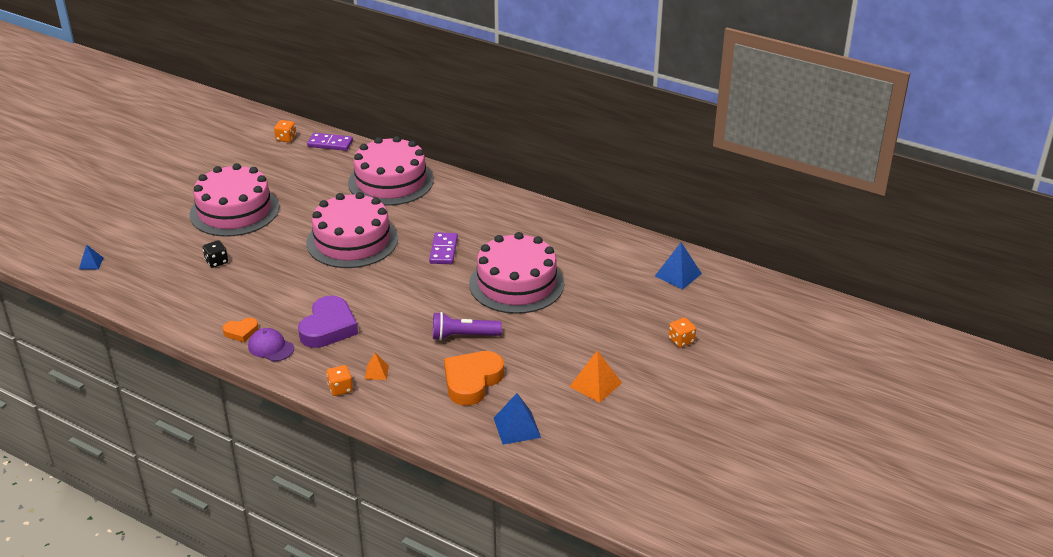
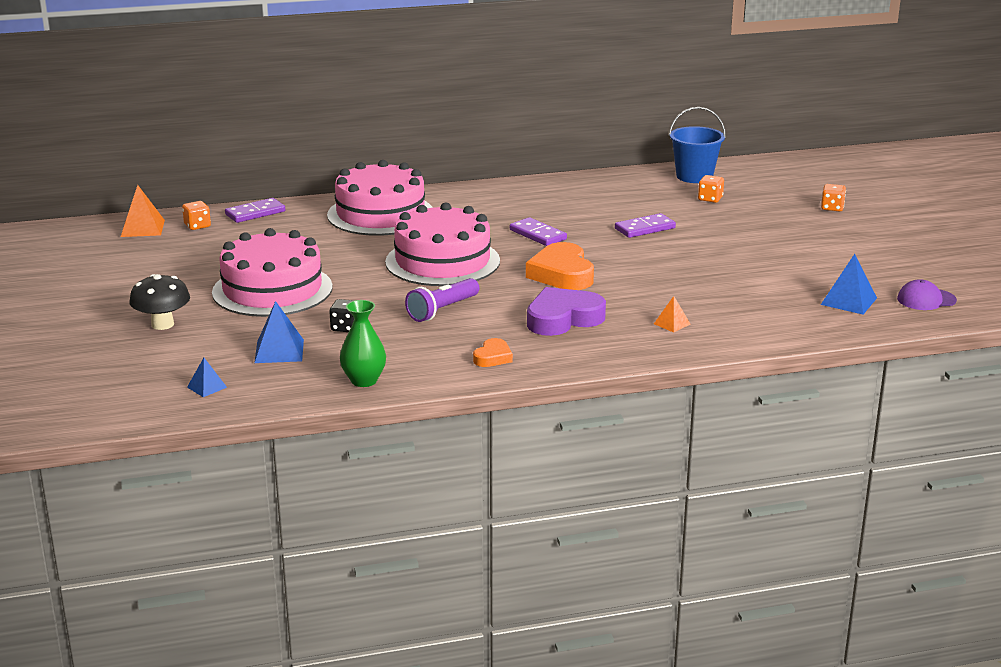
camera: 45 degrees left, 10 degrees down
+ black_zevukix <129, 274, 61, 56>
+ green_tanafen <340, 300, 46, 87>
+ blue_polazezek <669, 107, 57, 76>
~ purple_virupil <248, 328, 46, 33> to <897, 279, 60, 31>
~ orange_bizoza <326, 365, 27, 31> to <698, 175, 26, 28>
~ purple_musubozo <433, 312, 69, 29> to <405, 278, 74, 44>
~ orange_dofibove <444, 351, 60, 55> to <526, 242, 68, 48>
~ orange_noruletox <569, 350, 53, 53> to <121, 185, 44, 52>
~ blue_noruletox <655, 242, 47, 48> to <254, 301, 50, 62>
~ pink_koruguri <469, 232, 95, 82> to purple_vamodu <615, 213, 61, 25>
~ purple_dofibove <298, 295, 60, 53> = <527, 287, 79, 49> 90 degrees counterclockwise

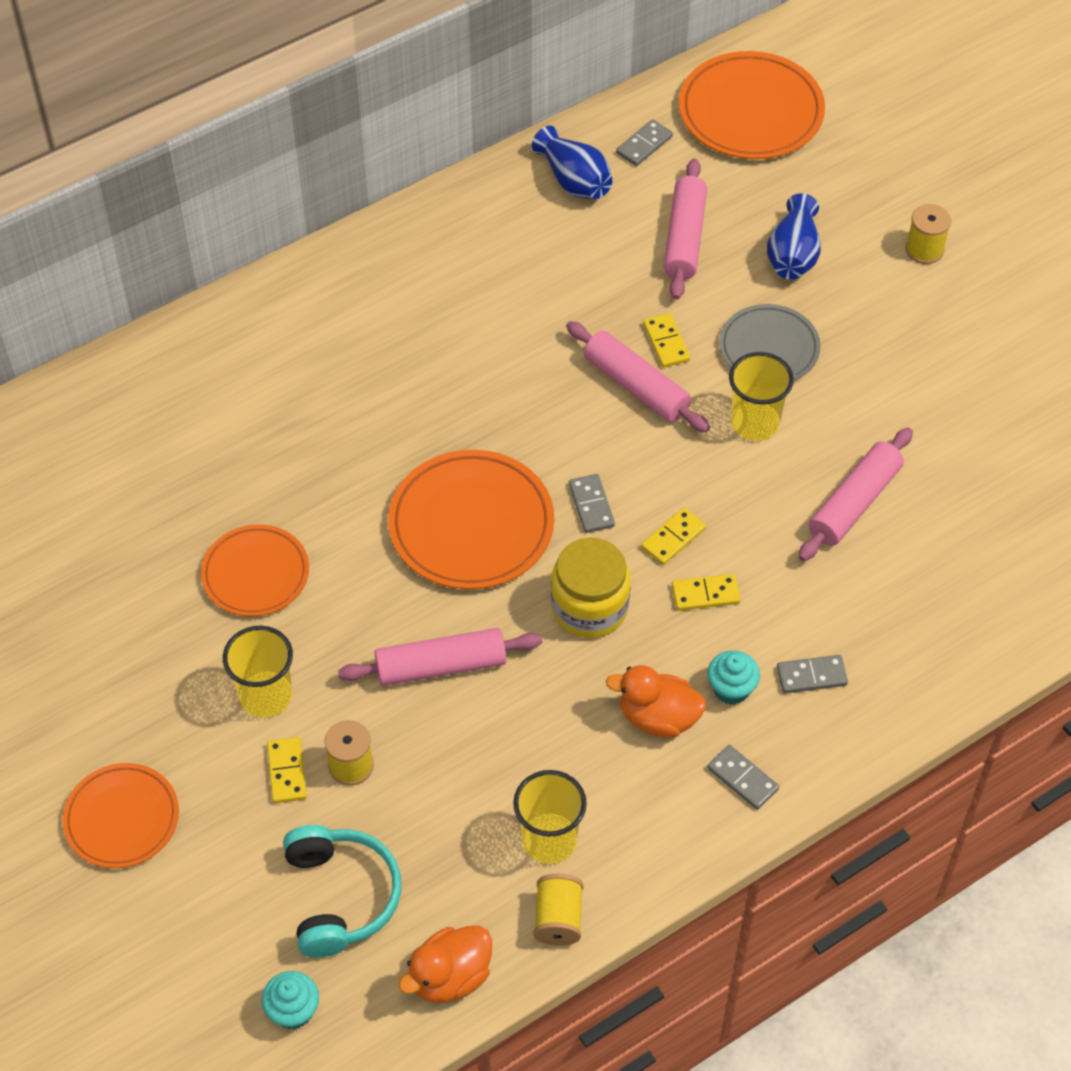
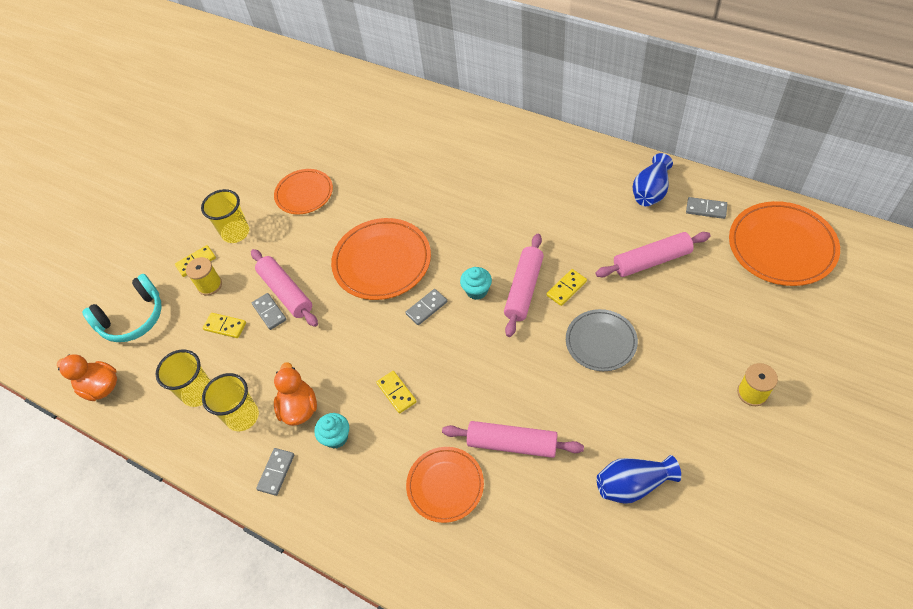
camera: 70 degrees right, 0 degrees up
- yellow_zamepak <534, 873, 50, 73>
- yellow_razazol <551, 537, 79, 101>
~ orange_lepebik <62, 763, 117, 105> to <406, 447, 78, 76>
~ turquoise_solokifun <262, 971, 57, 58> to <460, 267, 32, 33>
~ yellow_vamodu <641, 508, 65, 57> to <203, 313, 43, 25>
~ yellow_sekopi <729, 352, 65, 89> to <202, 373, 57, 58>
~ blue_tanafen <767, 193, 54, 86> to <596, 455, 85, 49>
~ grey_vamodu <777, 655, 71, 38> to <252, 293, 35, 37>

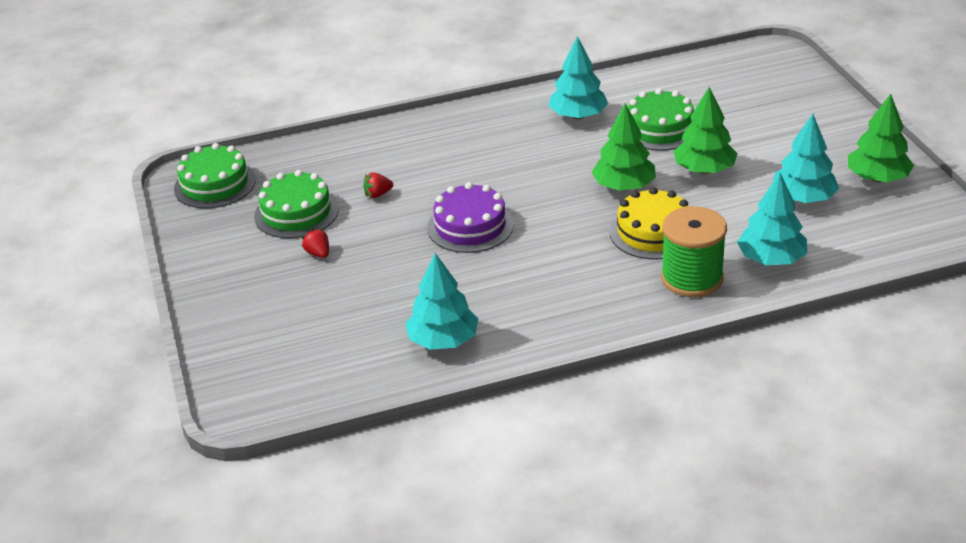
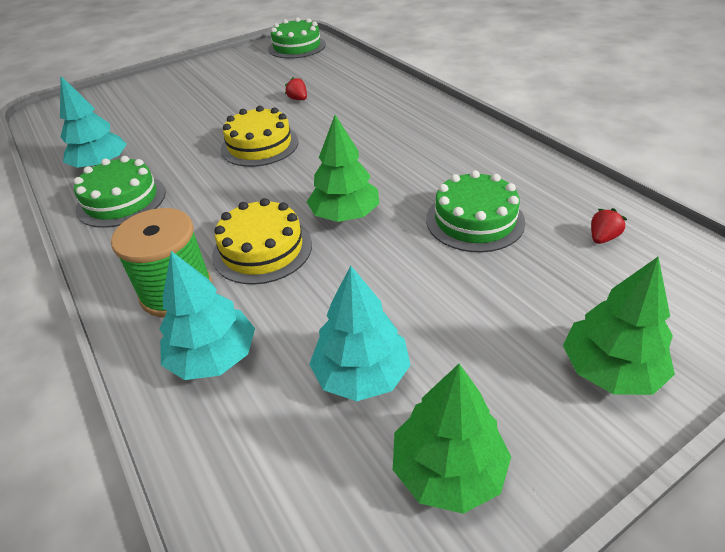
camera: 75 degrees right, 5 degrees up
- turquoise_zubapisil <548, 36, 60, 83>
~ green_koruguri <254, 170, 85, 68> to <74, 156, 92, 72>
~ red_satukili <302, 229, 27, 29> to <591, 208, 36, 36>
~ green_zubapisil <674, 87, 64, 87> to <563, 257, 112, 138>
~ purple_koruguri <427, 182, 87, 71> to yellow_koruguri <221, 106, 78, 61>

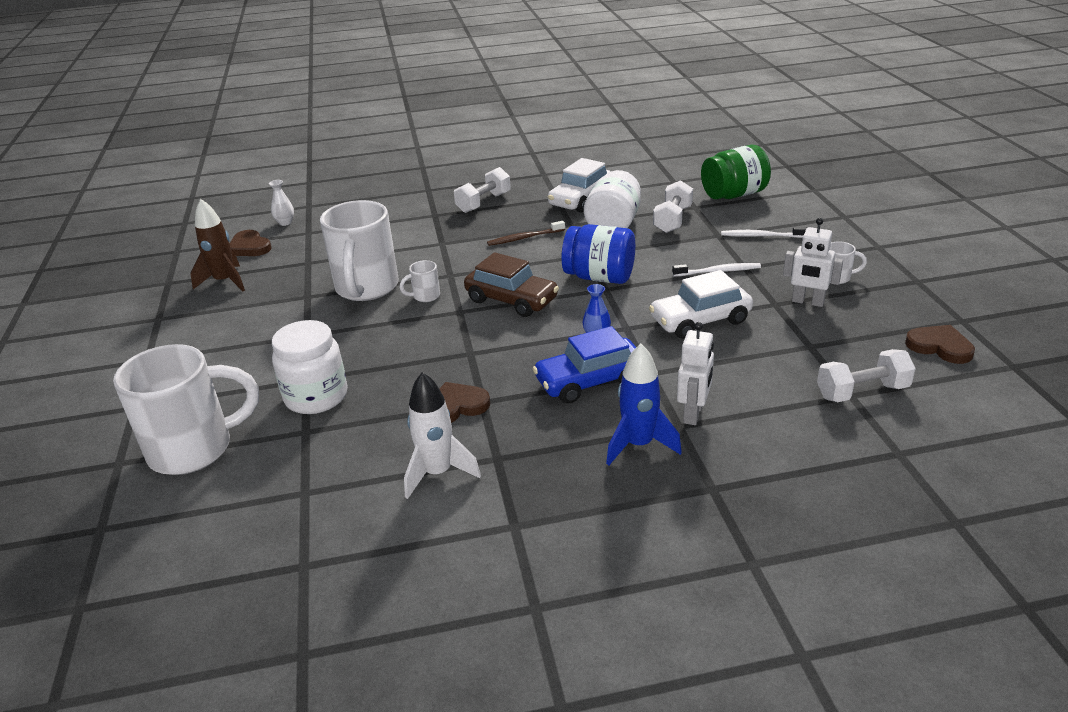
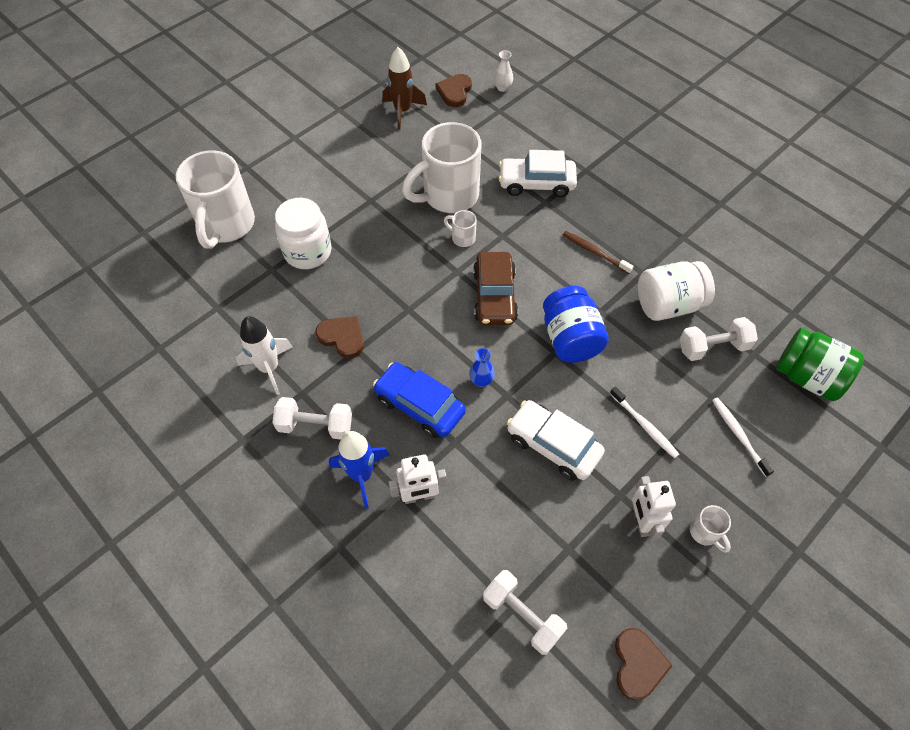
camera: 55 degrees right, 25 degrees up
~ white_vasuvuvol <454, 167, 57, 46> to <272, 397, 80, 43>
~ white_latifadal <548, 158, 63, 54> to <499, 150, 78, 47>
~ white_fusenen <113, 344, 146, 131> = <176, 150, 79, 99> 60 degrees clockwise

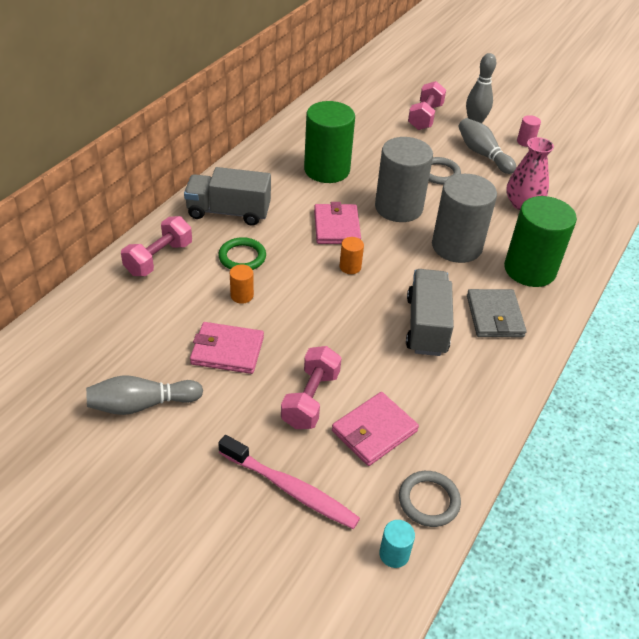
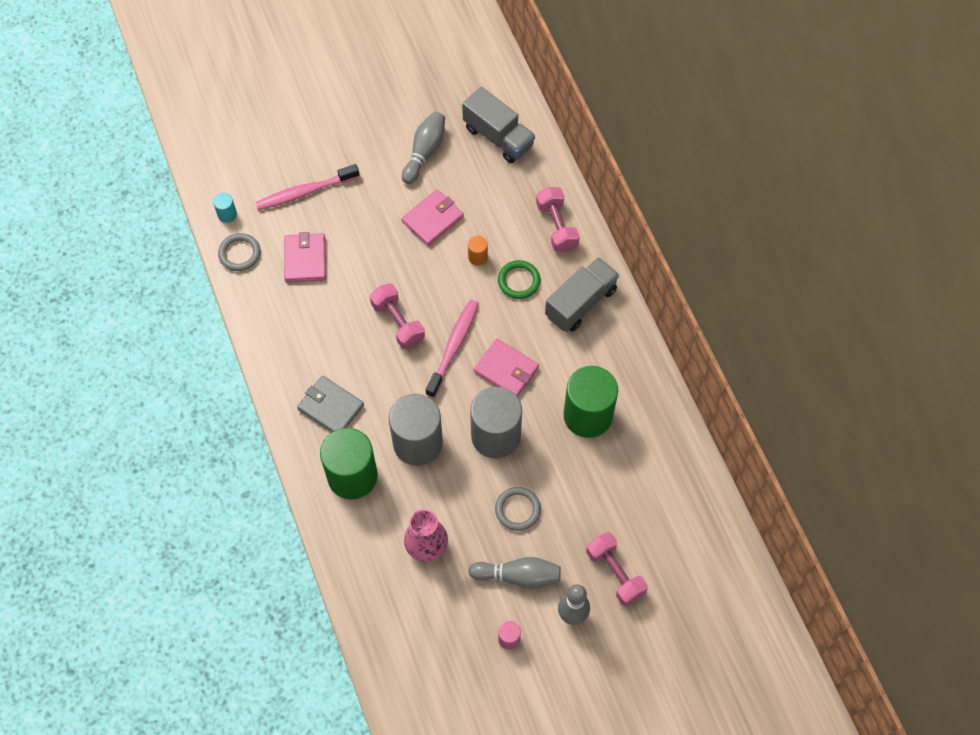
camera: 130 degrees right, 20 degrees up
~ pink_vasuvuvol <281, 346, 61, 83> to <370, 283, 55, 66>
~ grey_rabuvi <406, 269, 48, 87> to <462, 87, 73, 76>
~ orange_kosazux <339, 237, 25, 37> to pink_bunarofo <426, 300, 53, 98>

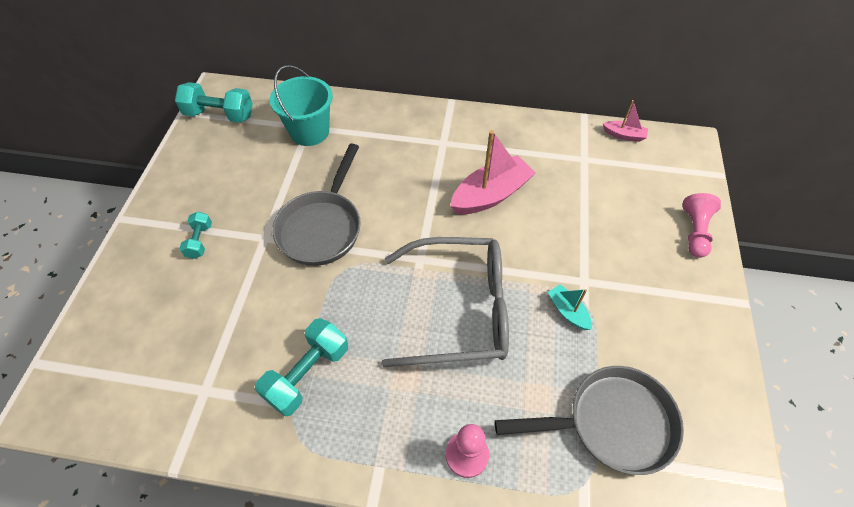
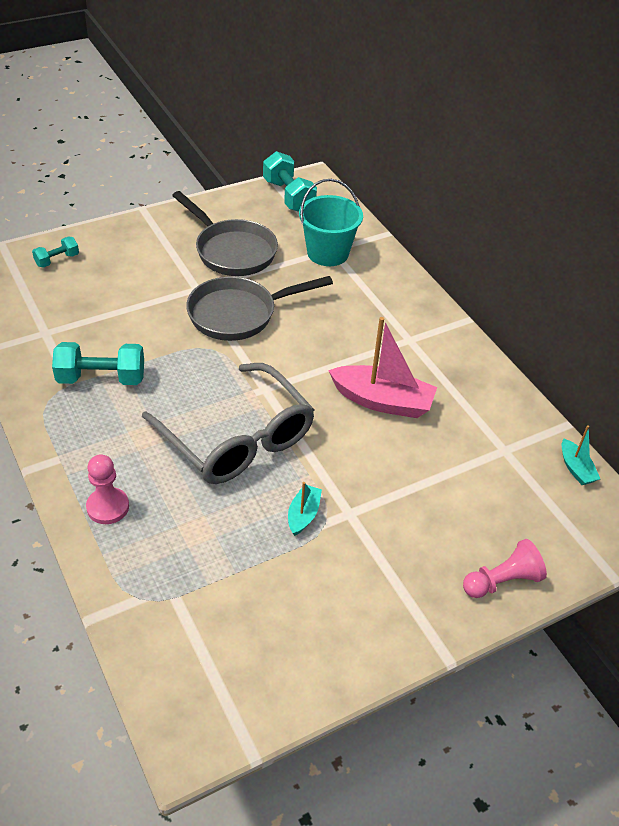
camera: 50 degrees right, 10 degrees down
~ turquoise_vasuvuvol <179, 212, 33, 47> to <32, 237, 47, 31>
~ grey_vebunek <495, 366, 189, 109> to <172, 191, 106, 85>
~ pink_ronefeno <603, 100, 45, 42> to turquoise_ronefeno <562, 425, 38, 60>

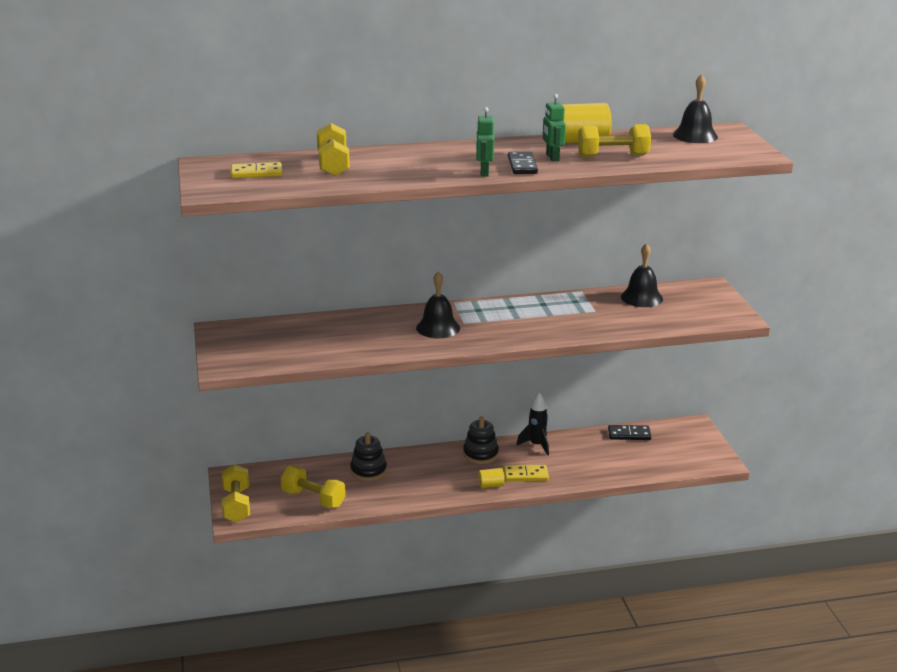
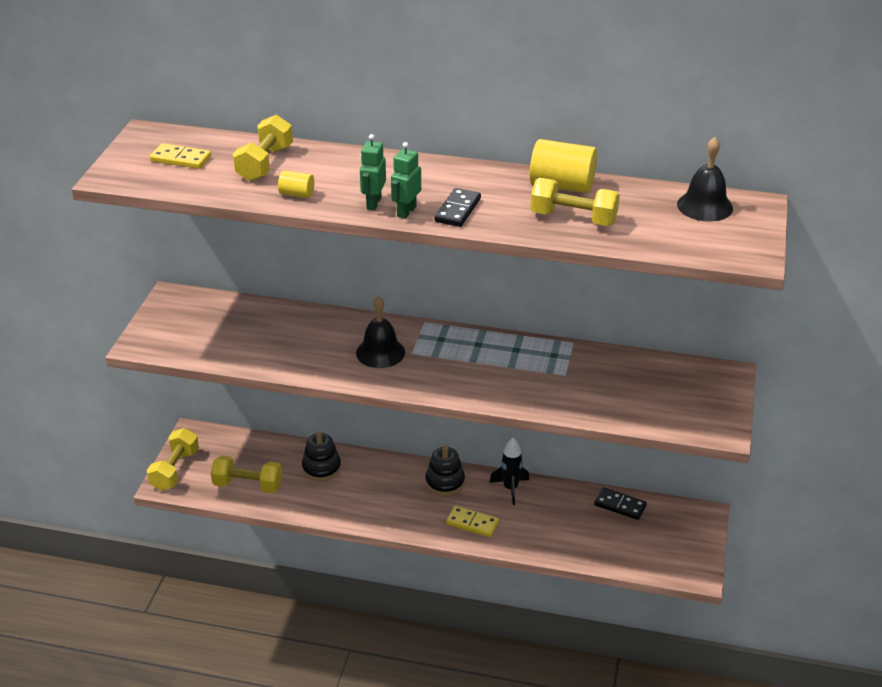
camera: 25 degrees right, 10 degrees up
- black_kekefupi <621, 243, 42, 64>
~ yellow_kosazux <478, 468, 26, 20> to <278, 171, 36, 27>
~ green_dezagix <543, 94, 23, 68> to <360, 134, 26, 76>
~ yellow_vasuvuvol <280, 466, 66, 42> = <211, 455, 71, 38> 45 degrees counterclockwise

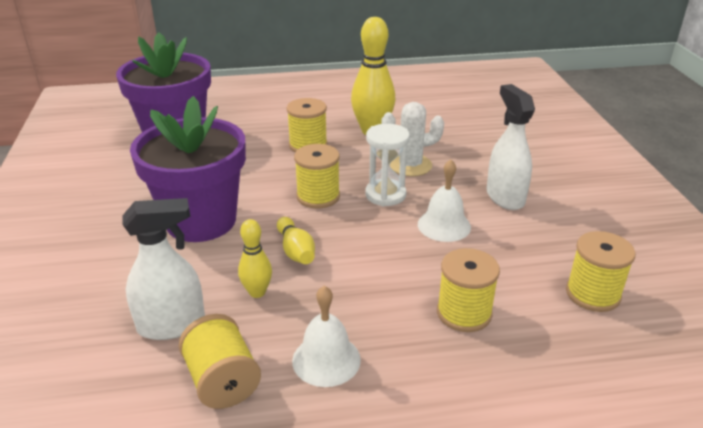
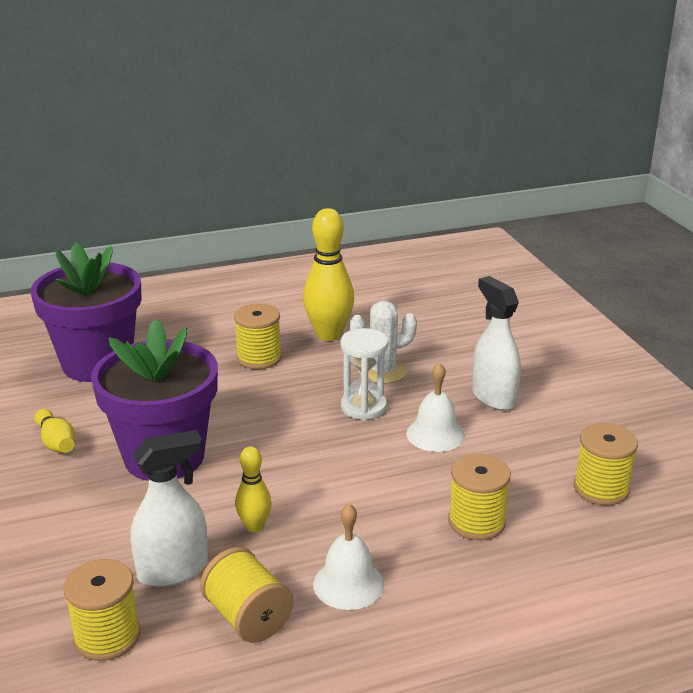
camera: 10 degrees left, 5 degrees down
~ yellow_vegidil <277, 217, 38, 47> to <34, 409, 41, 44>
~ yellow_zamepak <294, 144, 46, 65> to <64, 559, 76, 102>

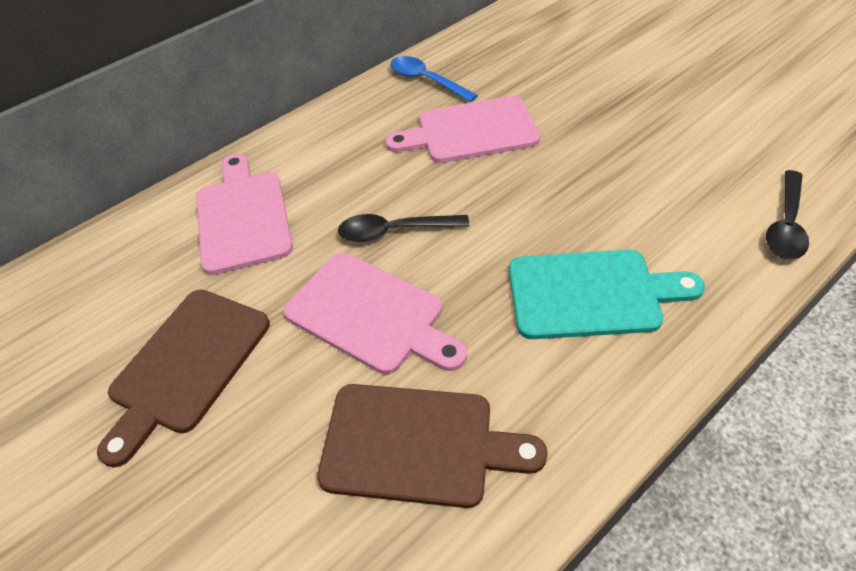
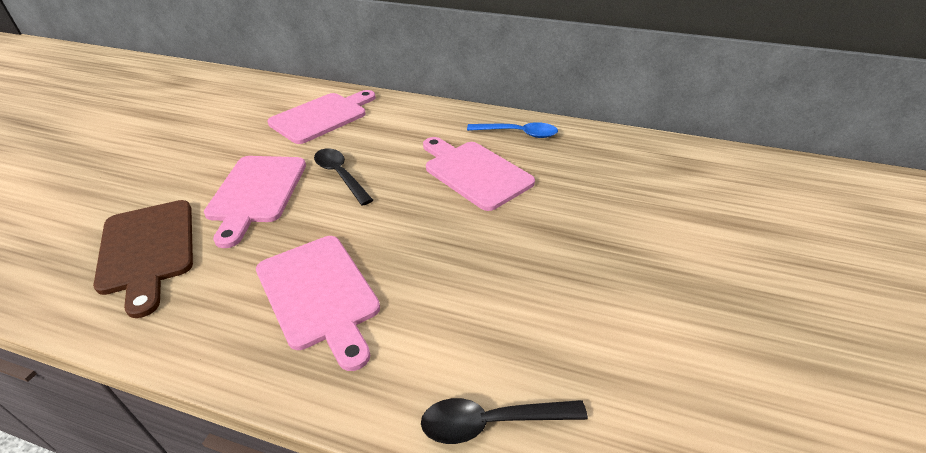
camera: 55 degrees right, 10 degrees down
- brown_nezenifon <97, 290, 173, 177>
~ turquoise_nezenifon <509, 250, 196, 89> to pink_nezenifon <256, 236, 124, 135>
~ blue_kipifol <390, 56, 88, 46> = <467, 122, 91, 16> 90 degrees clockwise

